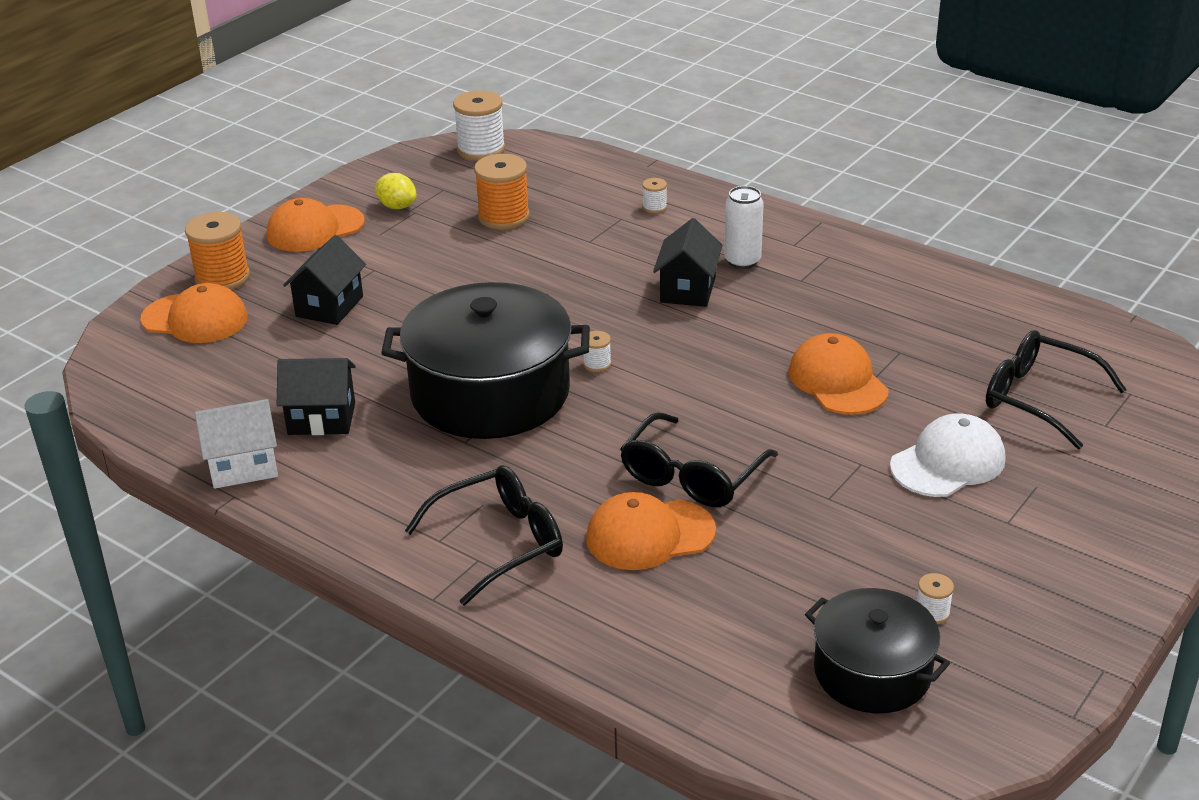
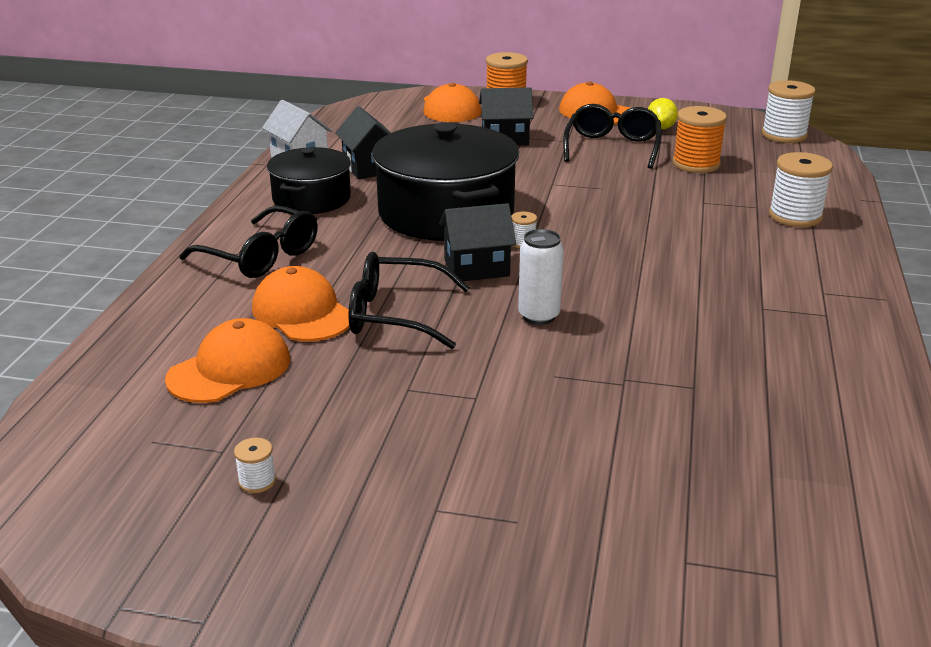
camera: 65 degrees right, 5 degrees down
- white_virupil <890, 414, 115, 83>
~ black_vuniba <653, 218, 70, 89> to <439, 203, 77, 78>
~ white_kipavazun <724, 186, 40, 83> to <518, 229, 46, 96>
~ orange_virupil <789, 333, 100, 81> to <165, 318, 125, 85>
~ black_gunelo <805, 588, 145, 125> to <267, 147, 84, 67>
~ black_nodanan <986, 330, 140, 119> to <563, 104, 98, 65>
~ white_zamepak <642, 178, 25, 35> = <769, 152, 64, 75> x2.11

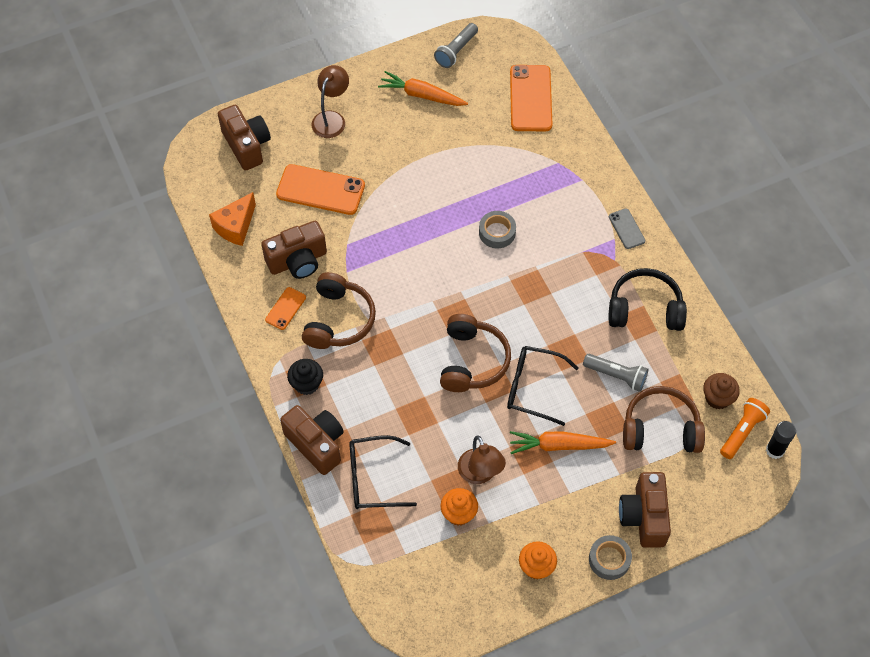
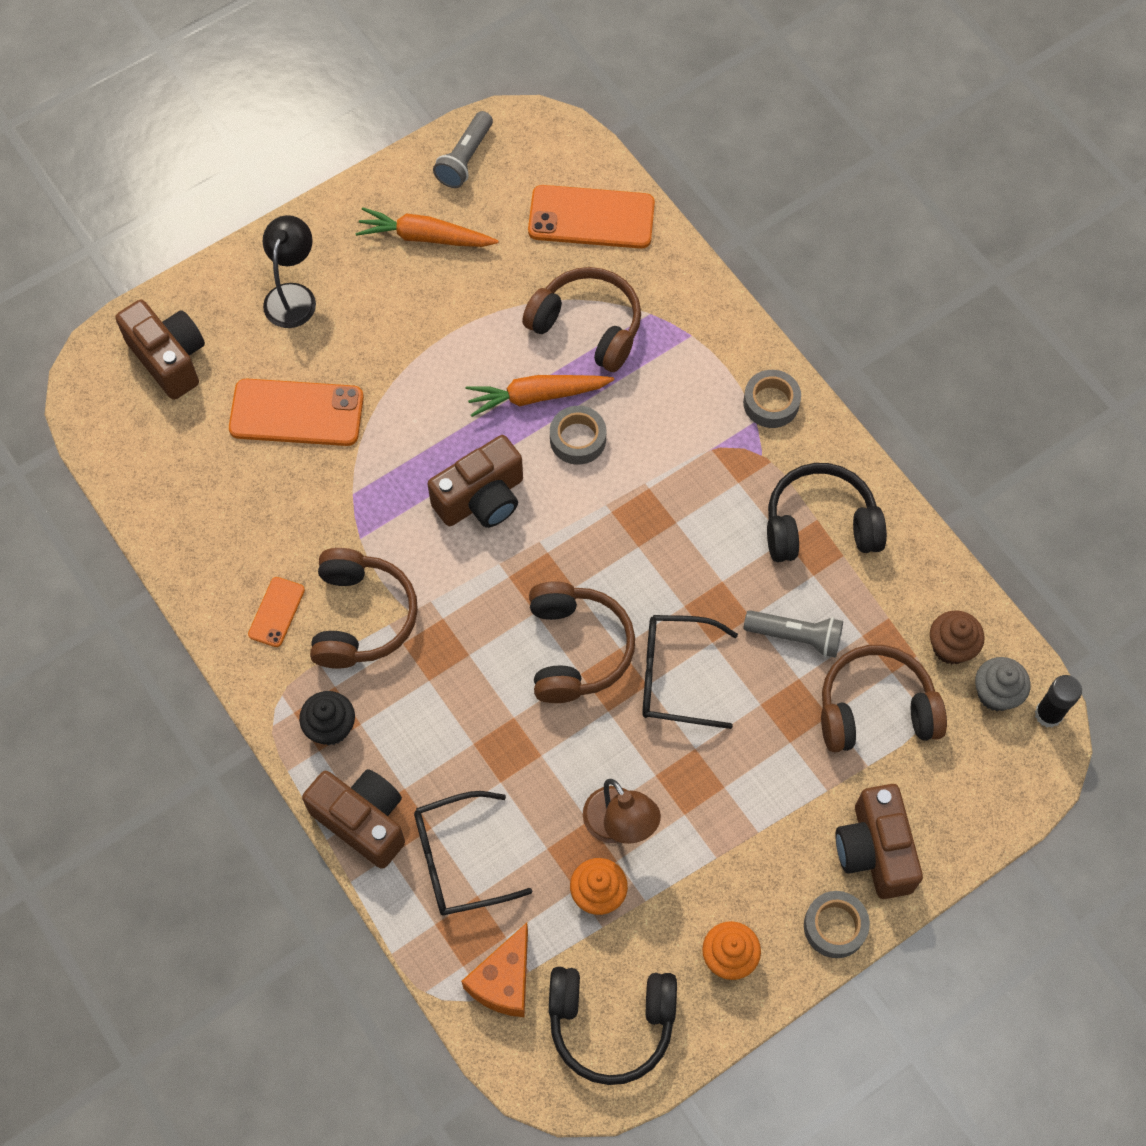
camera: 10 degrees left, 5 degrees up
+ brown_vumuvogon <522, 267, 119, 105>
+ black_vumuvogon <549, 967, 128, 118>
~ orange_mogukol <209, 192, 47, 54> to <461, 923, 67, 94>
~ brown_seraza <261, 221, 66, 58> to <428, 435, 95, 93>
~ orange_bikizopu <510, 431, 106, 23> to <466, 375, 148, 42>
~ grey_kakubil <609, 209, 36, 40> to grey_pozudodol <743, 370, 58, 58>
~ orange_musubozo <720, 398, 50, 61> to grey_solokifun <975, 657, 56, 54>
~ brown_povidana <312, 65, 37, 73> to black_povidana <263, 215, 53, 113>
~ orange_kakubil <510, 65, 42, 66> = <528, 185, 127, 64> 75 degrees counterclockwise

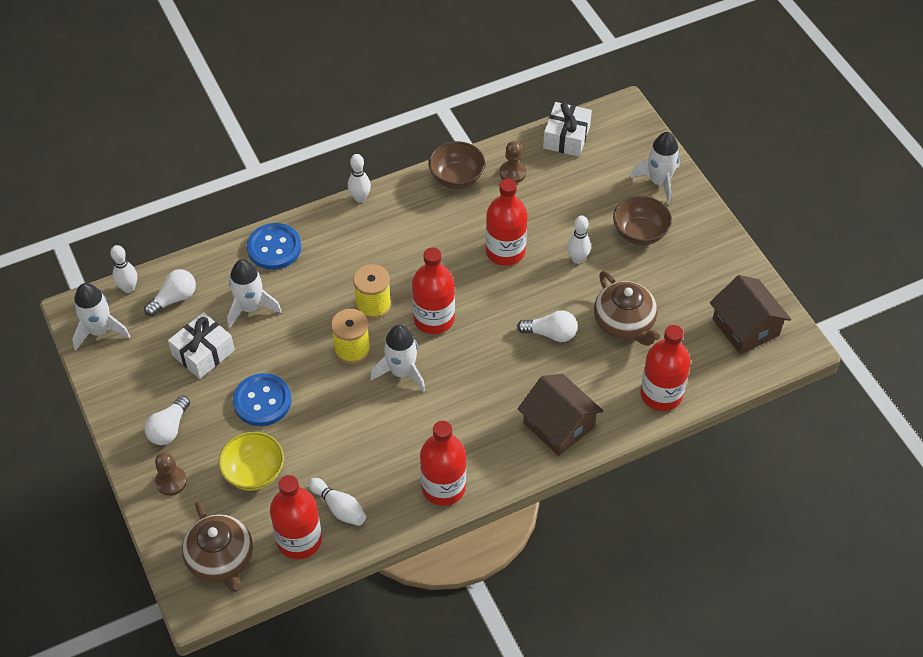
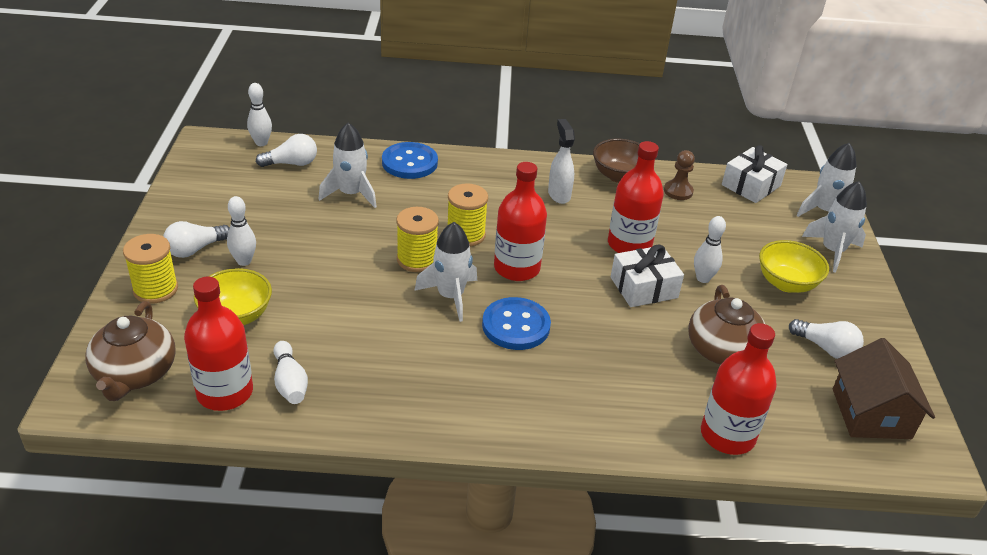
camera: 25 degrees right, 15 degrees down
- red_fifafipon <420, 421, 46, 85>
- brown_vuniba <518, 374, 85, 82>
+ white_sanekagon <548, 119, 27, 85>
~ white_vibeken <72, 283, 58, 68> to <797, 143, 60, 74>
~ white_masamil <168, 312, 67, 67> to <611, 244, 73, 63>
~ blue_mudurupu <233, 373, 59, 53> to <482, 297, 69, 53>
~ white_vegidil <348, 154, 23, 49> to <227, 196, 29, 70>
~ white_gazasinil <517, 310, 60, 32> to <789, 319, 75, 40>
~ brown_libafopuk <155, 452, 32, 44> to yellow_zamepak <123, 234, 55, 70>
~ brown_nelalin <613, 196, 59, 49> to yellow_nelalin <759, 240, 70, 53>

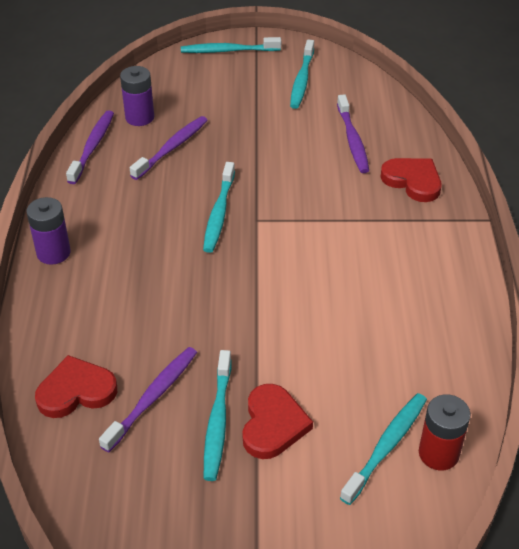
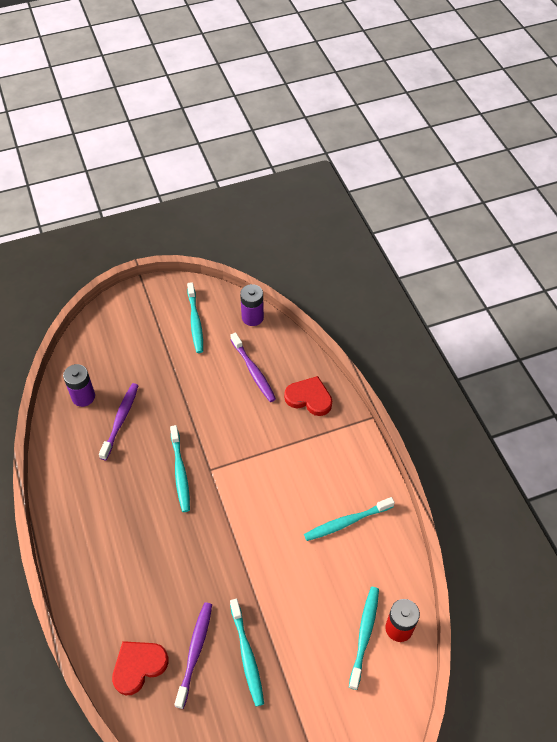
camera: 20 degrees left, 10 degrees up
- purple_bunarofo <66, 110, 48, 74>
- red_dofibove <242, 384, 71, 75>
~ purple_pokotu <27, 197, 44, 68> to <240, 284, 24, 42>
~ turquoise_bunarofo <181, 37, 100, 16> to <304, 497, 91, 44>

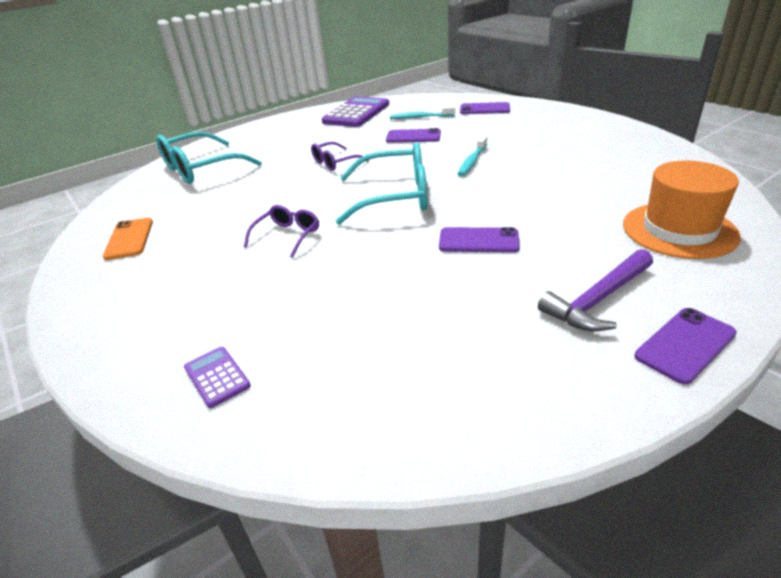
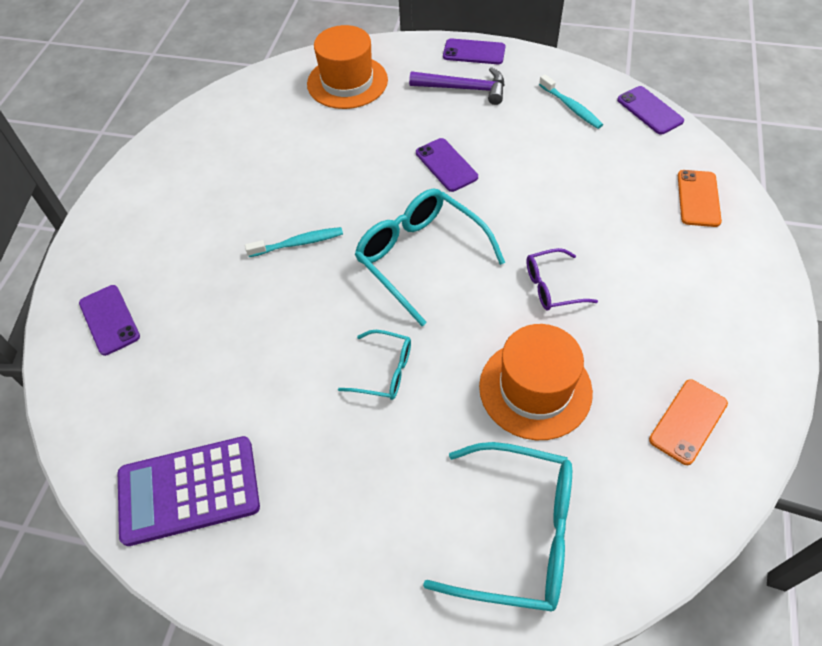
camera: 130 degrees left, 20 degrees up
+ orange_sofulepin <479, 324, 114, 116>
~ purple_kakubil <386, 128, 55, 15> to <617, 86, 67, 48>
~ turquoise_bunarofo <390, 106, 65, 13> to <539, 74, 64, 55>
~ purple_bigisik <184, 347, 67, 61> to orange_kakubil <678, 170, 44, 57>
~ purple_nodanan <311, 142, 58, 29> to turquoise_nodanan <338, 330, 73, 70>

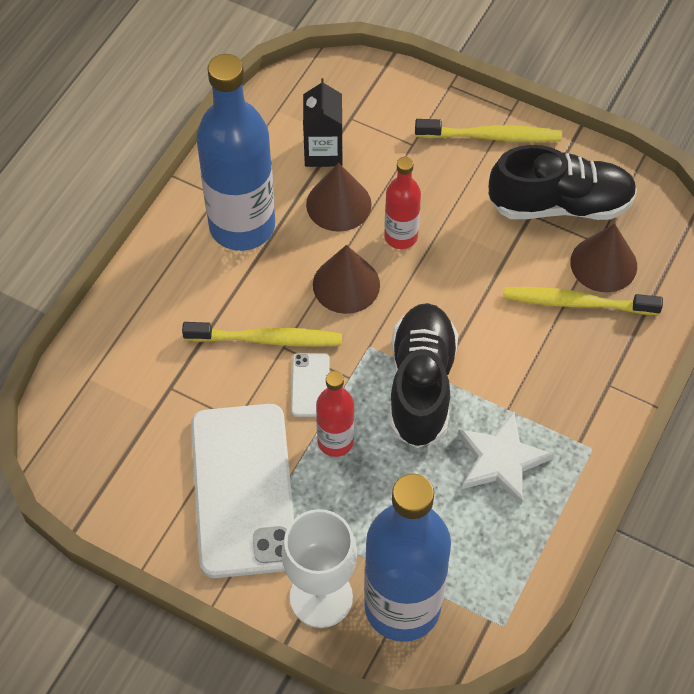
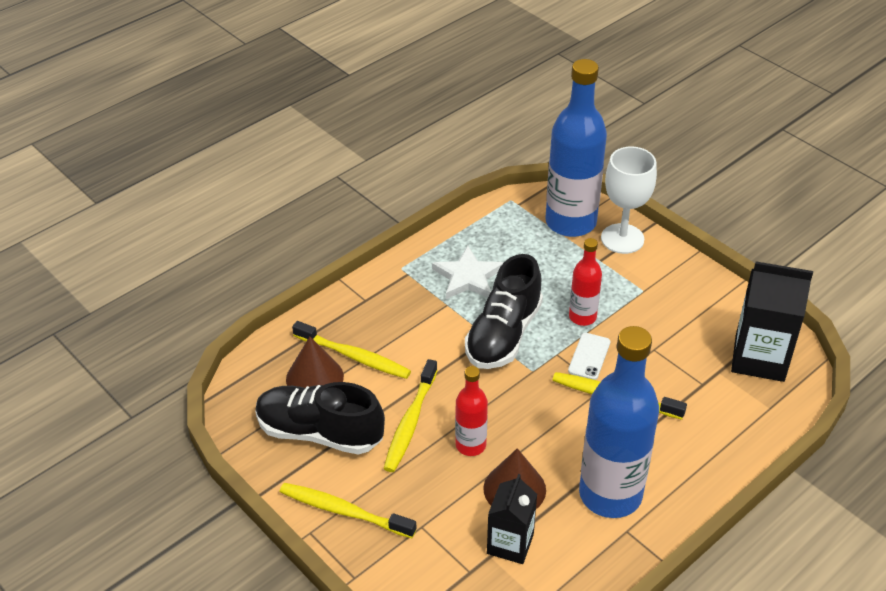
camera: 160 degrees left, 15 degrees down
- white_kakubil <191, 404, 103, 174>
- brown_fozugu <313, 245, 67, 69>
+ yellow_bunarofo <383, 359, 55, 113>
+ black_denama <731, 261, 82, 121>

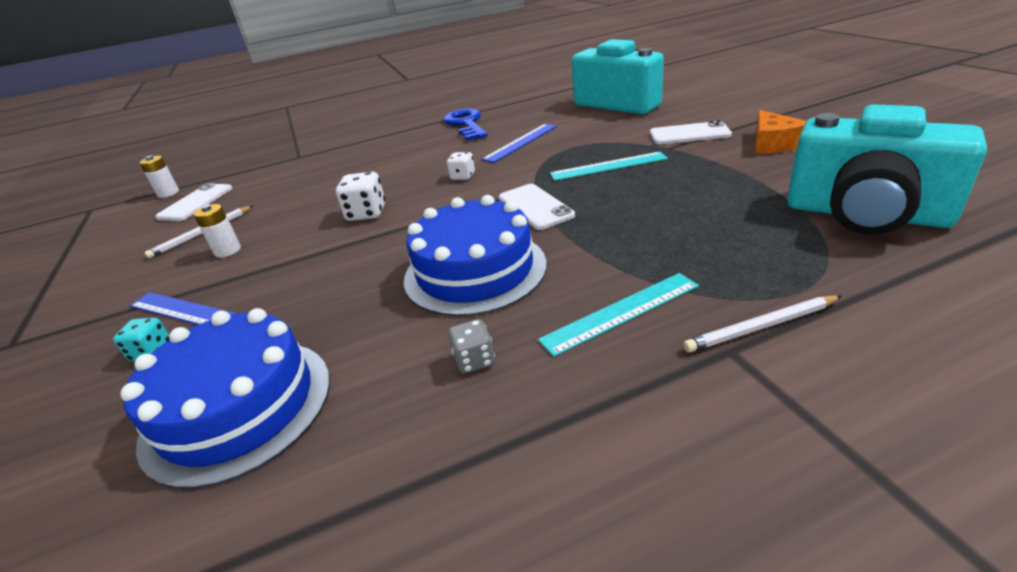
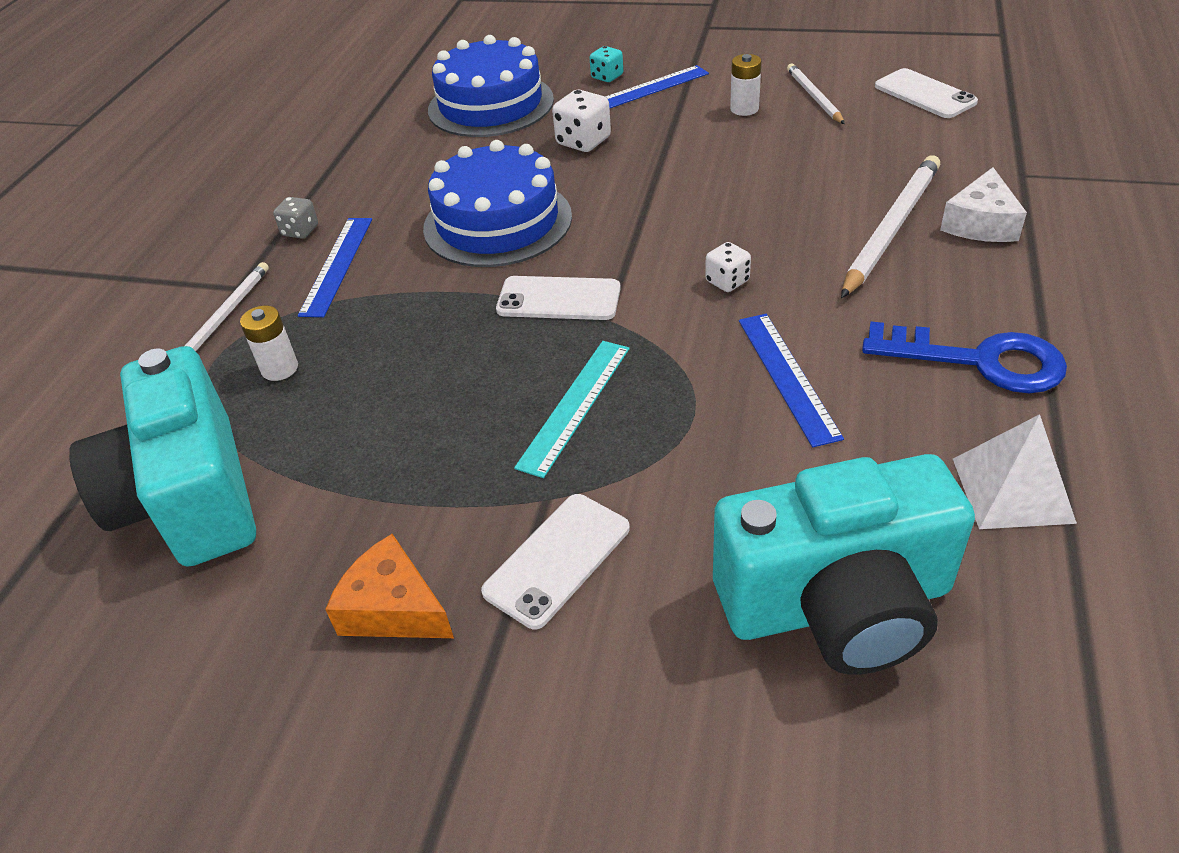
camera: 125 degrees right, 10 degrees up
+ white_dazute <841, 155, 99, 143>
+ white_mogukol <940, 167, 87, 75>
+ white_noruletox <953, 414, 124, 115>
~ white_pokotu <139, 155, 40, 43> to <240, 306, 58, 75>
~ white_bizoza <336, 172, 50, 49> to <552, 90, 59, 62>
~ grey_bizoza <448, 319, 47, 55> to <273, 197, 45, 42>
~ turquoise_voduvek <538, 273, 161, 84> to blue_voduvek <298, 218, 74, 99>
~ turquoise_seraza <787, 104, 200, 131> = <69, 346, 187, 221> 90 degrees counterclockwise

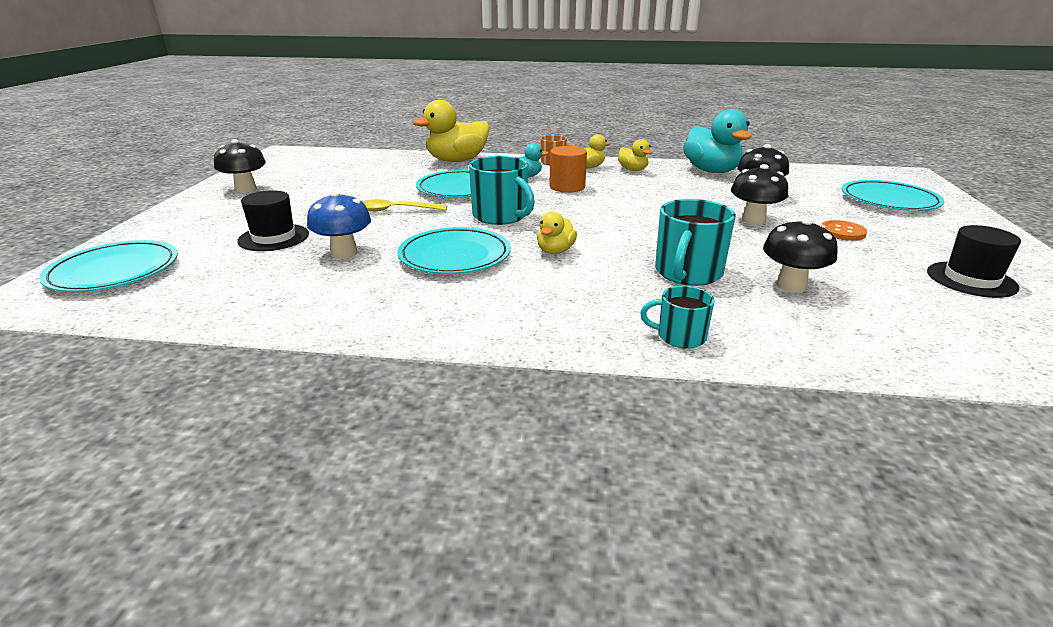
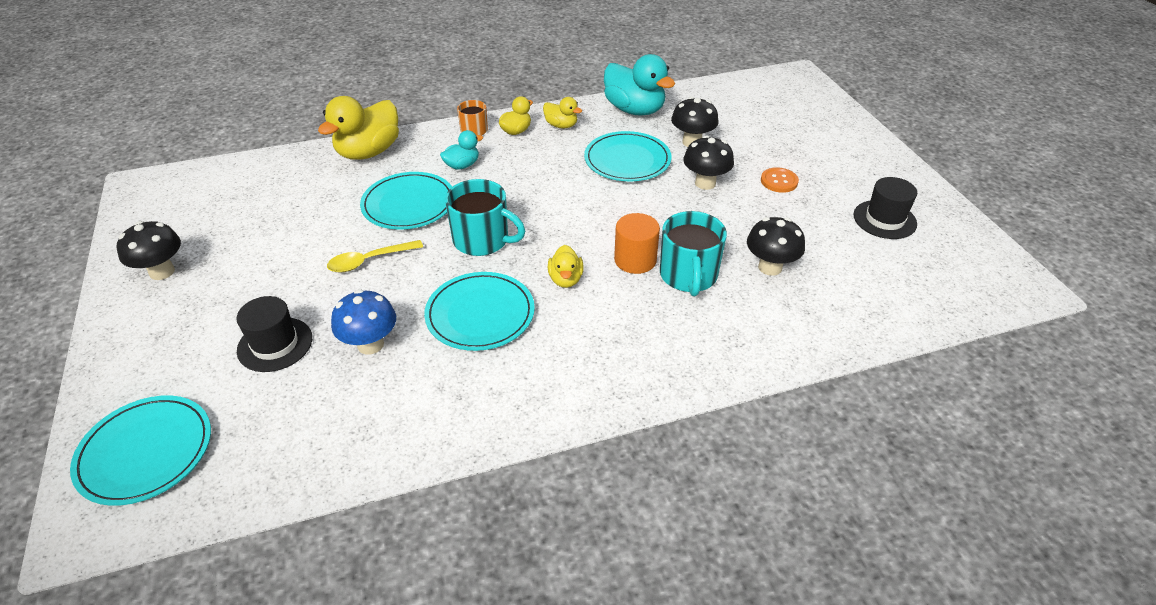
camera: 25 degrees left, 15 degrees up
- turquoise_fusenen <640, 286, 75, 63>
~ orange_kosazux <549, 146, 38, 47> to <614, 213, 46, 61>
~ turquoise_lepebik <842, 180, 102, 31> to <584, 131, 88, 50>

